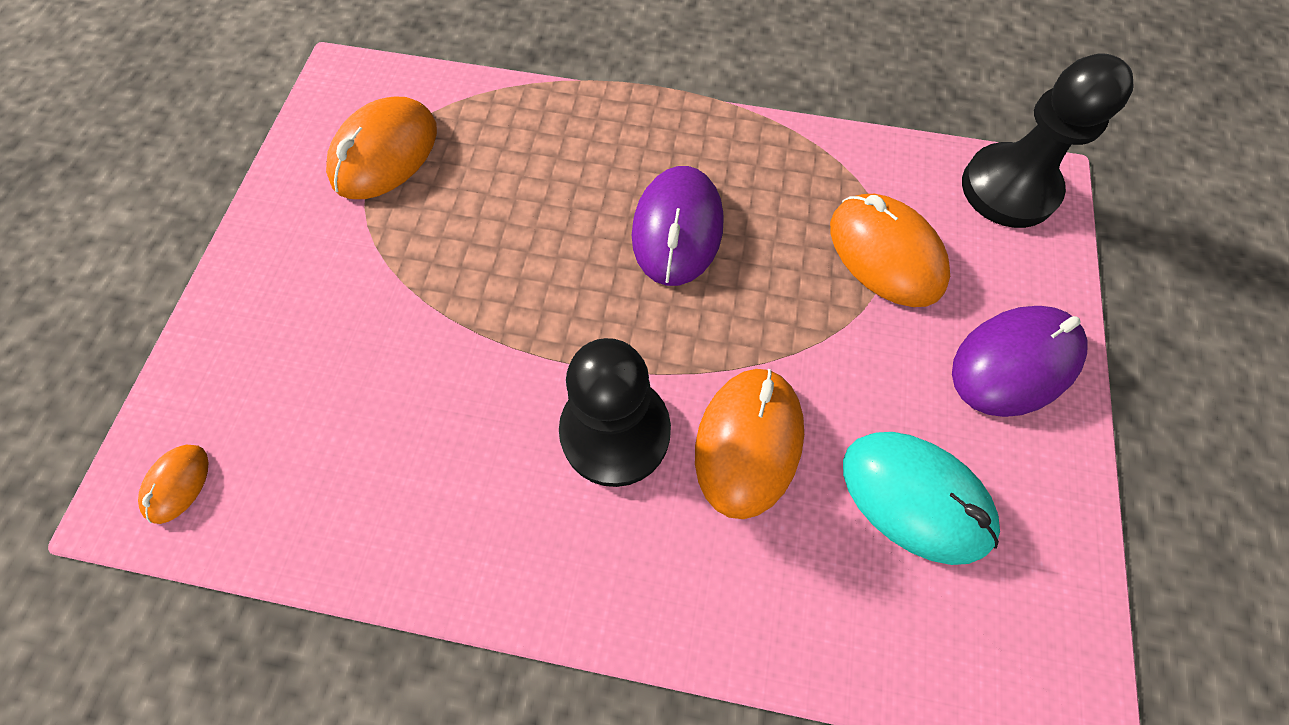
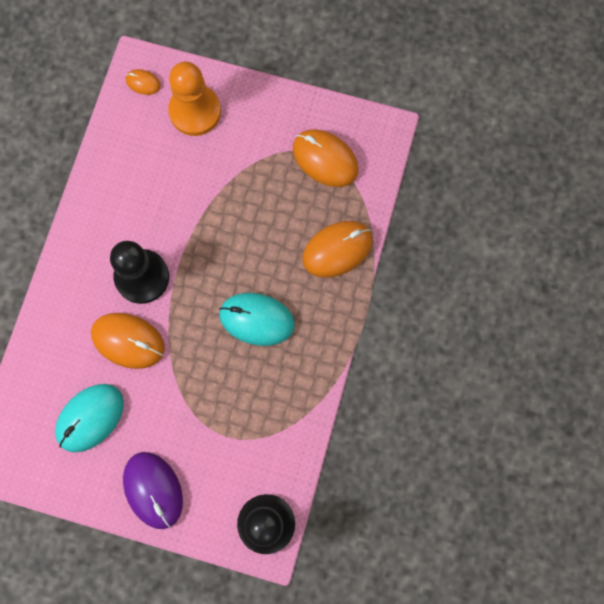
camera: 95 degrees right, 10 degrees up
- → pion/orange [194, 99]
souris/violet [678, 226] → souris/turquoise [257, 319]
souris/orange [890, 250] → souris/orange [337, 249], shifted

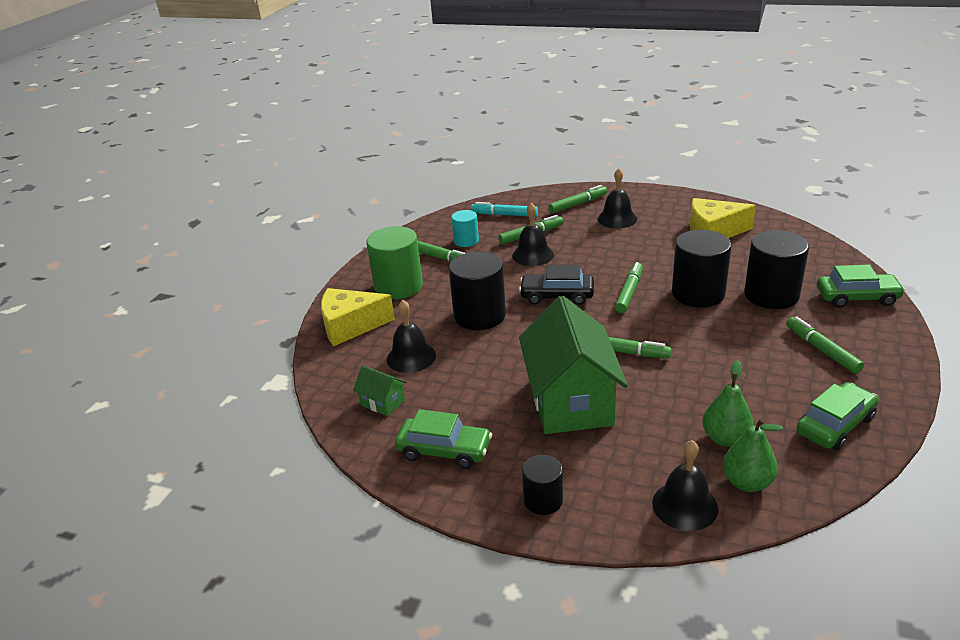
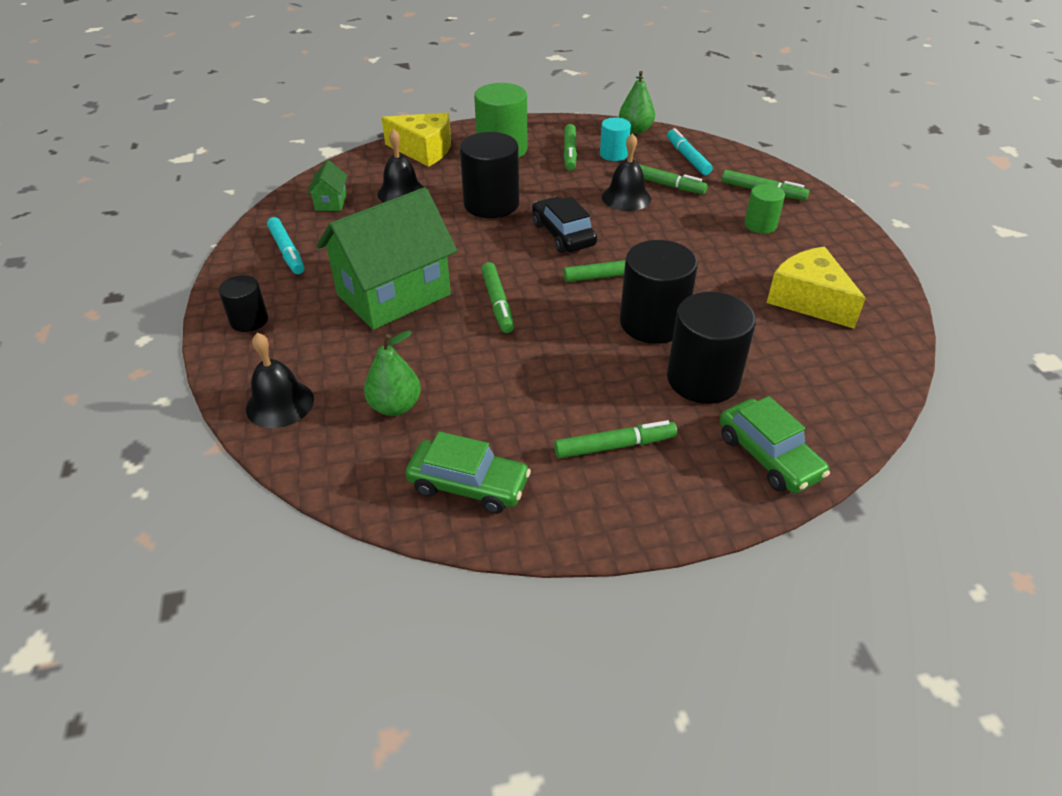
camera: 55 degrees right, 10 degrees up
voiture/vert [443, 439] → feutre/turquoise [286, 245]
fromage/jaune [358, 317] → fromage/jaune [416, 140], 150 degrees clockwise
feutre/vert [825, 345] → feutre/vert [615, 439], 45 degrees clockwise
poire/vert [753, 455] → poire/vert [637, 102], shifted
cloche/noir [617, 198] → cylindre/vert [764, 209]

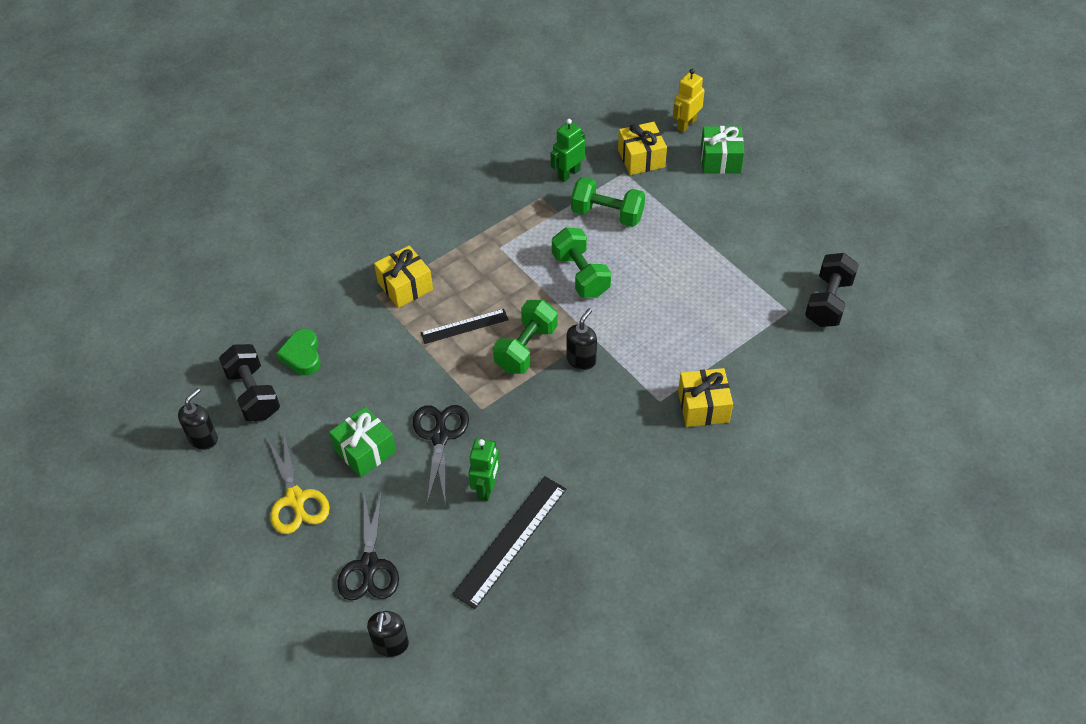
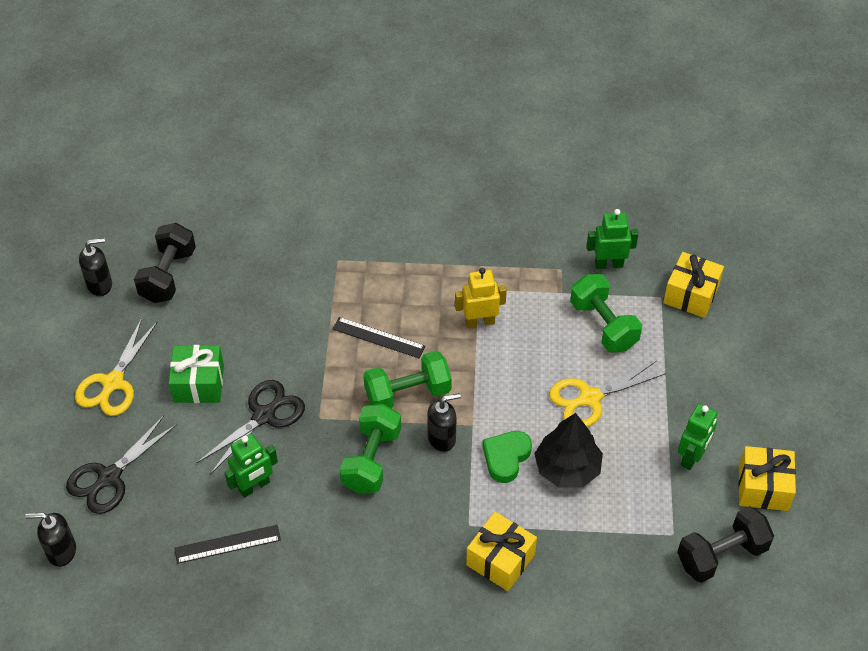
camera: 40 degrees right, 0 degrees up
distributeur de savon/noir [388, 634] → distributeur de savon/noir [50, 539], 45 degrees clockwise
règle/noir [509, 542] → règle/noir [227, 544], x0.62
haltère/vert [581, 263] → haltère/vert [370, 449], shifted
robot/jaune [689, 101] → robot/jaune [481, 298], shifted
cœur/vert [298, 352] → cœur/vert [507, 457], shifted
- → arbre/noir [568, 450]
- → ciseaux/jaune [607, 394]
- → robot/vert [697, 437]
cadeau/jaune [403, 276] → cadeau/jaune [767, 478], shifted
cadeau/vert [722, 150] → -

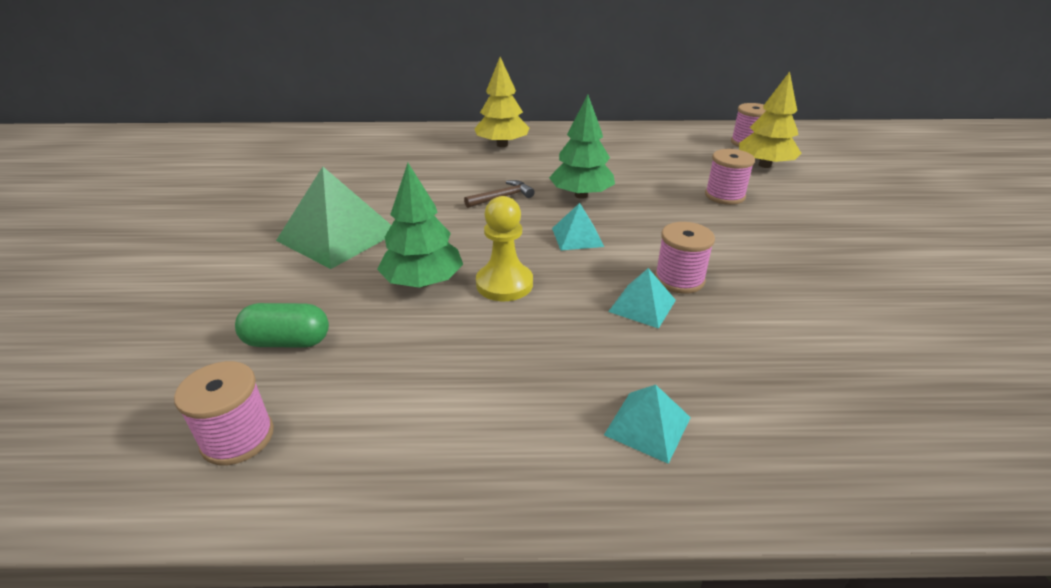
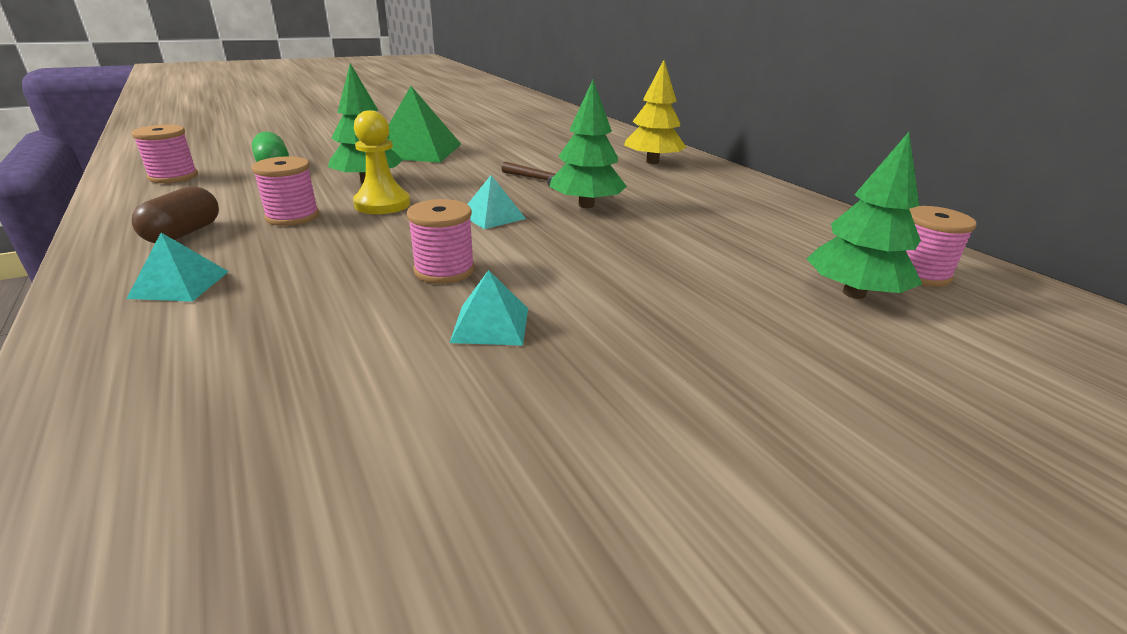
camera: 60 degrees right, 5 degrees down
- → gélule/marron [175, 214]
bobine/rose [730, 177] → bobine/rose [285, 191], shifted
pyramide/turquoise [642, 298] → pyramide/turquoise [489, 308], shifted
arbre/jaune [770, 120] → arbre/vert [864, 215]

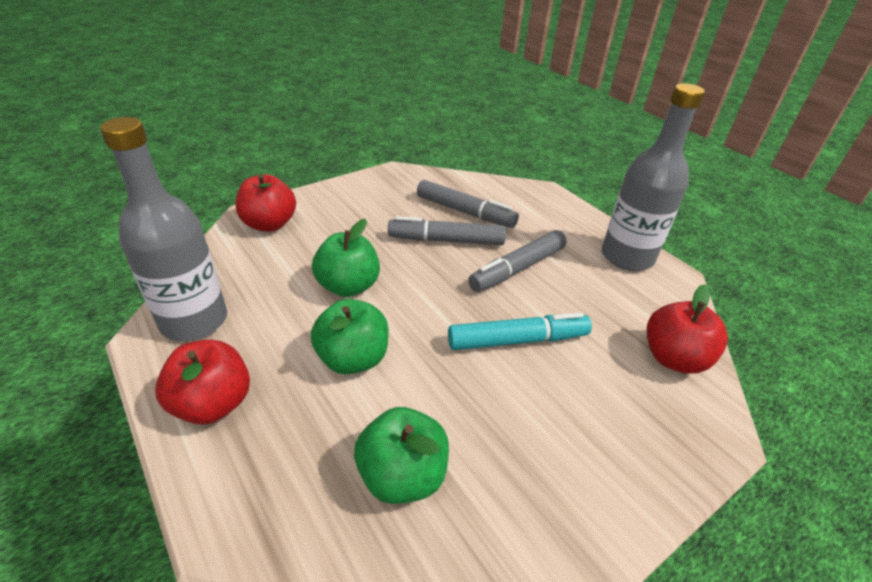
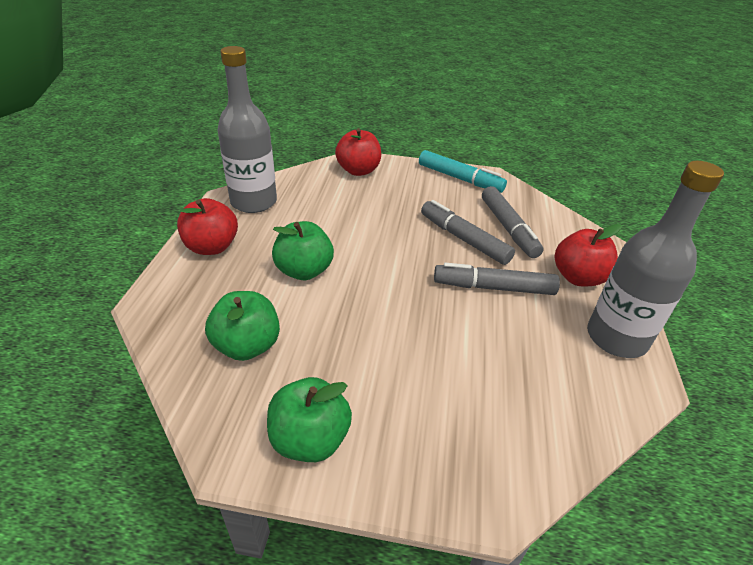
camera: 45 degrees right, 0 degrees up
pomme/vert [346, 258] → pomme/vert [309, 419], shifted
feutre/turquoise [520, 331] → feutre/turquoise [463, 171], shifted
pomme/rouge [687, 329] → pomme/rouge [588, 255], shifted

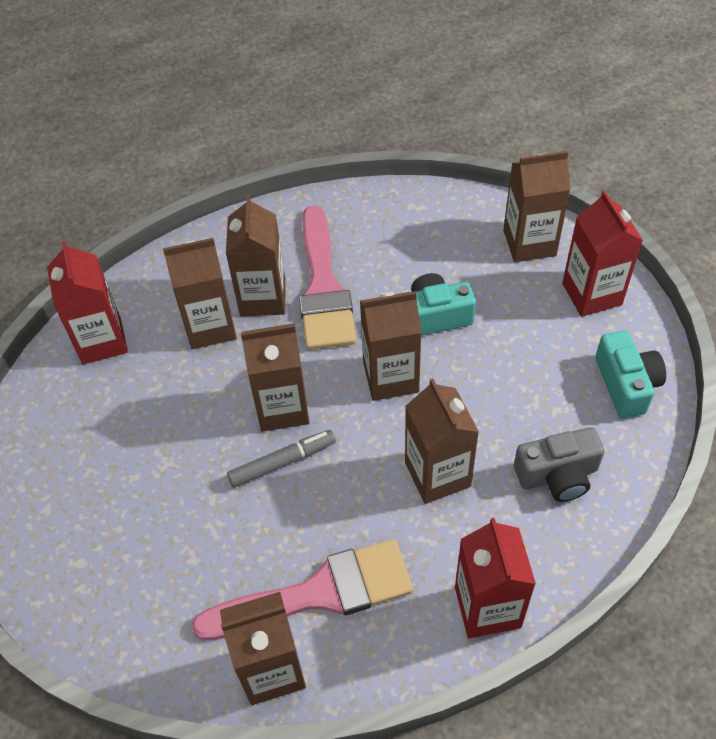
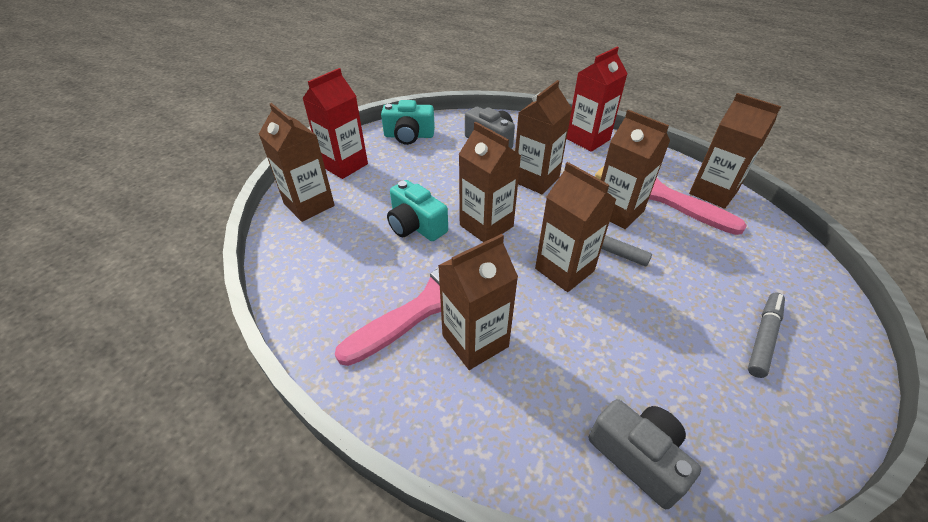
camera: 125 degrees left, 10 degrees down
appareil photo/turquoise [630, 374] → appareil photo/turquoise [408, 122], 135 degrees counterclockwise
brique de lait/rouge [87, 302] → appareil photo/gris [645, 454]
brique de lait/marron [200, 293] → brique de lait/marron [635, 169], shifted
- → feutre/gris [766, 335]

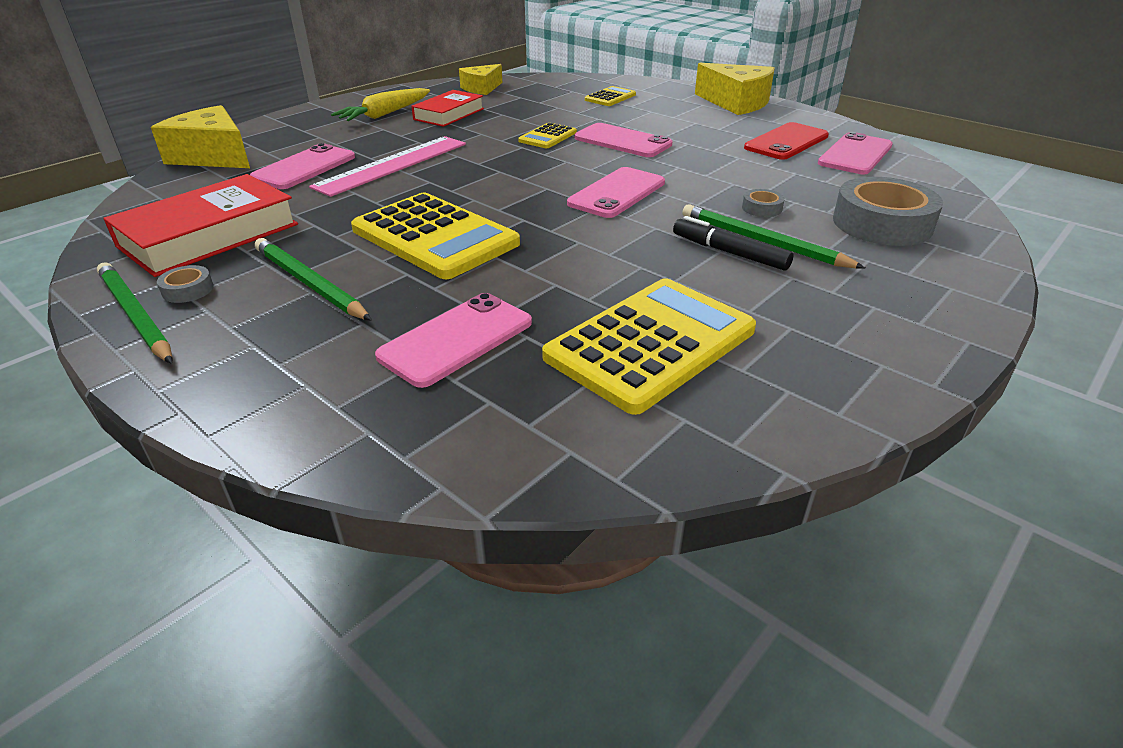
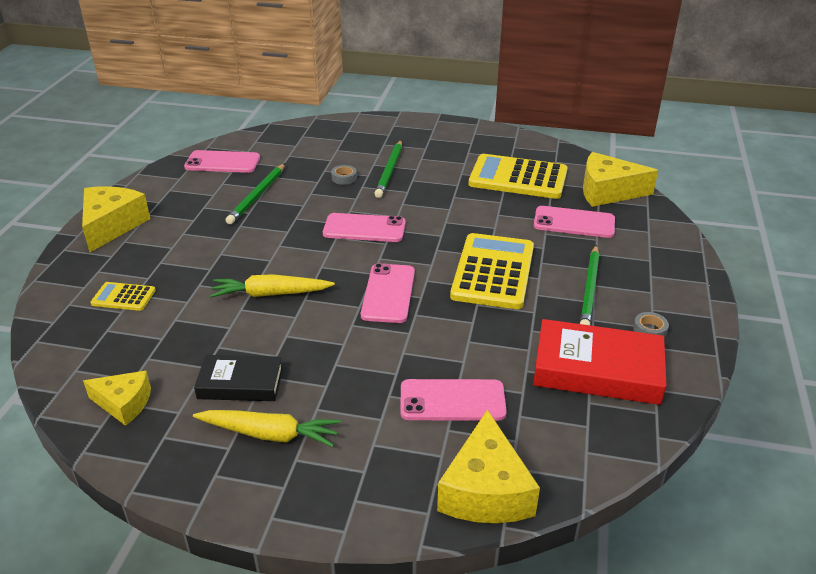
camera: 120 degrees left, 0 degrees up
livre/rouge [447, 108] → livre/noir [238, 378]
calculatrice/jaune [547, 135] → carotte/jaune [272, 286]
crayon/vert [135, 313] → crayon/vert [255, 193], shifted
téléphone/rose [623, 140] → téléphone/rose [388, 293], shifted
- → fromage/jaune [620, 179]
règle/rose [387, 166] → -
feutre/noir [733, 243] → -
téléphone/rouge [786, 141] → -
ruban adhésif/gris [888, 211] → -

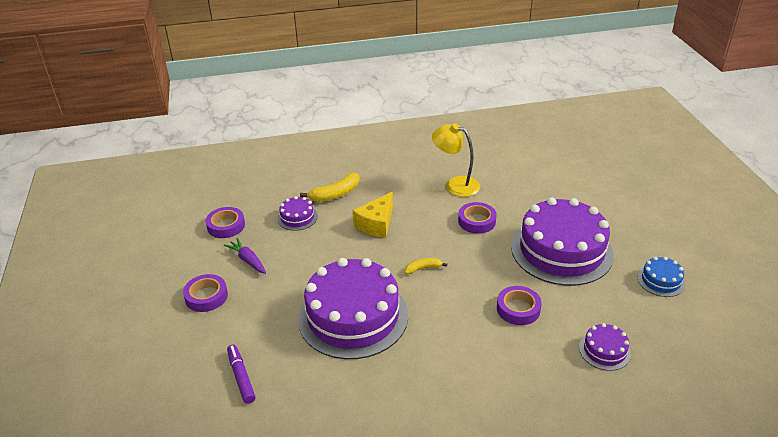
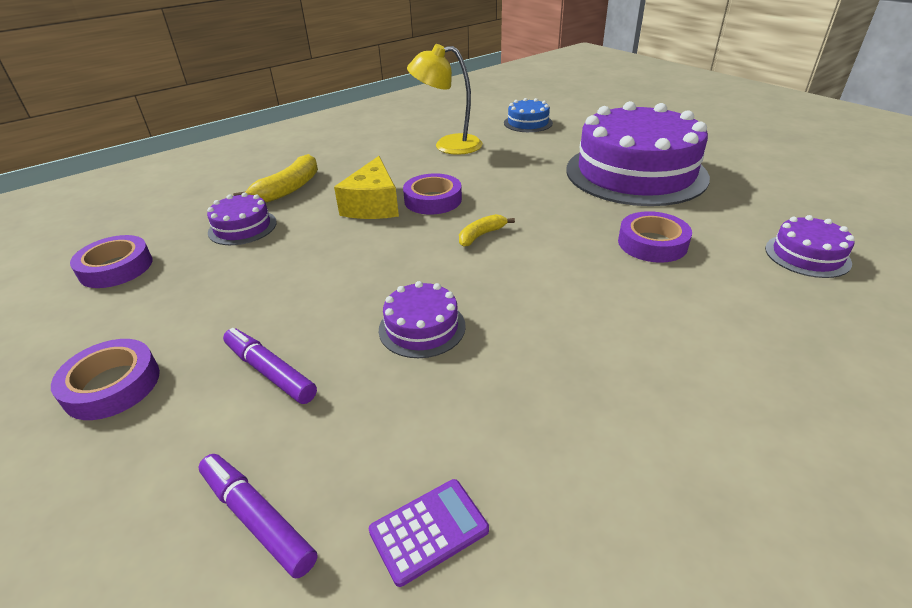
camera: 25 degrees left, 0 degrees up
- → feutre/violet [270, 366]
- → calculatrice/violet [429, 533]
gâteau/violet [353, 308] → gâteau/violet [422, 319], x0.43
ruban adhésif/violet [477, 218] → ruban adhésif/violet [432, 194], shifted
gâteau/bleu [661, 277] → gâteau/bleu [528, 115], shifted
carotte/violet [245, 256] → -

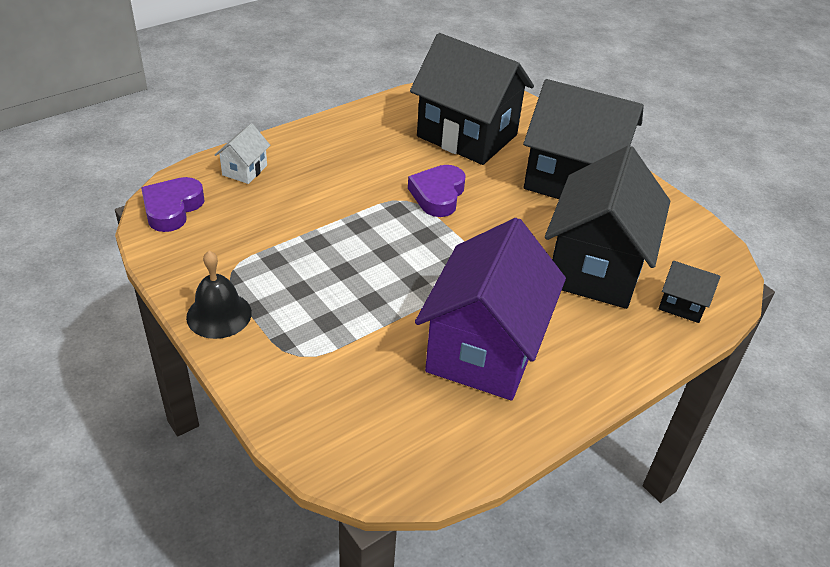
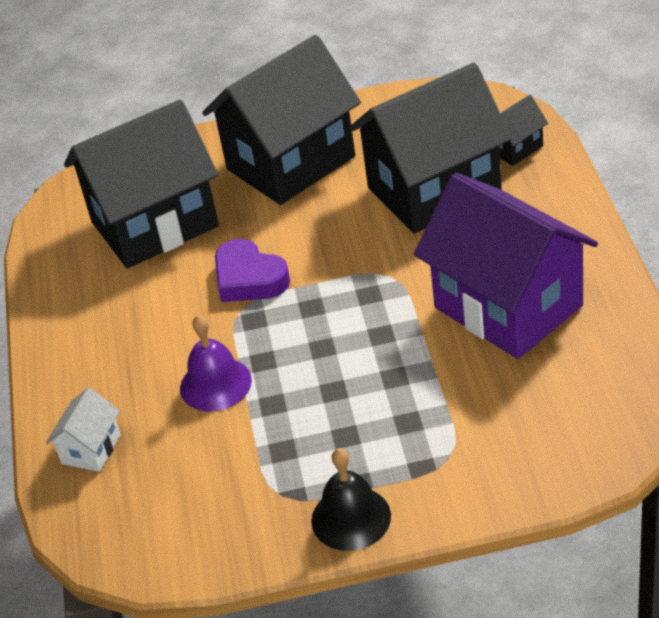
camera: 55 degrees left, 0 degrees up
maison/blanc [242, 153] → maison/blanc [83, 429], 60 degrees clockwise
- → cloche/violet [216, 363]
maison/noir [607, 227] → maison/noir [430, 148], 75 degrees counterclockwise
cœur/violet [172, 204] → -

